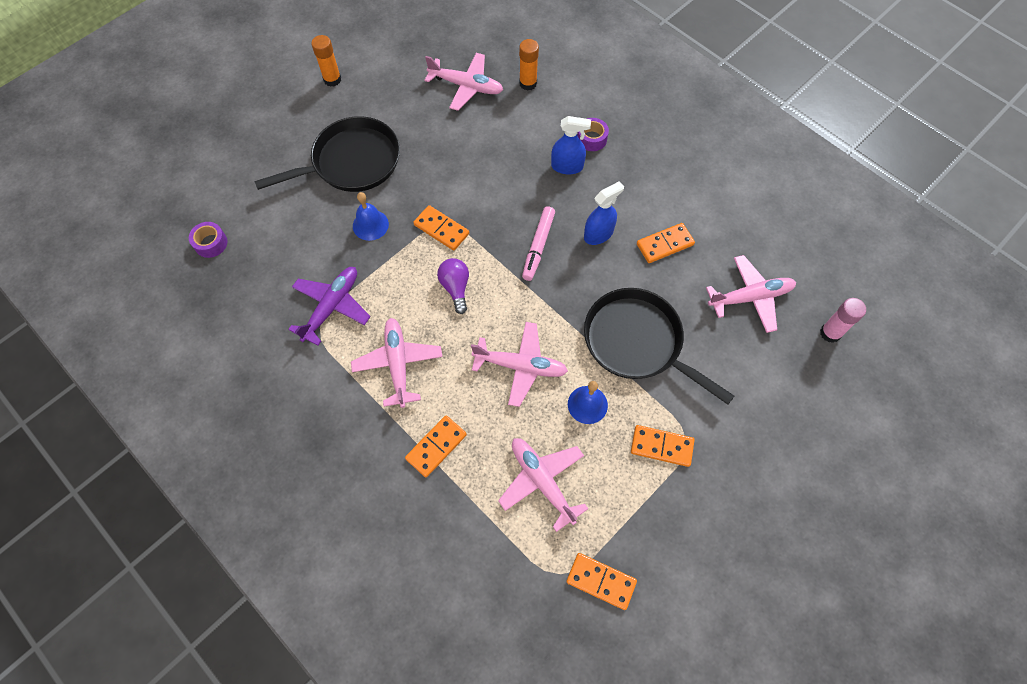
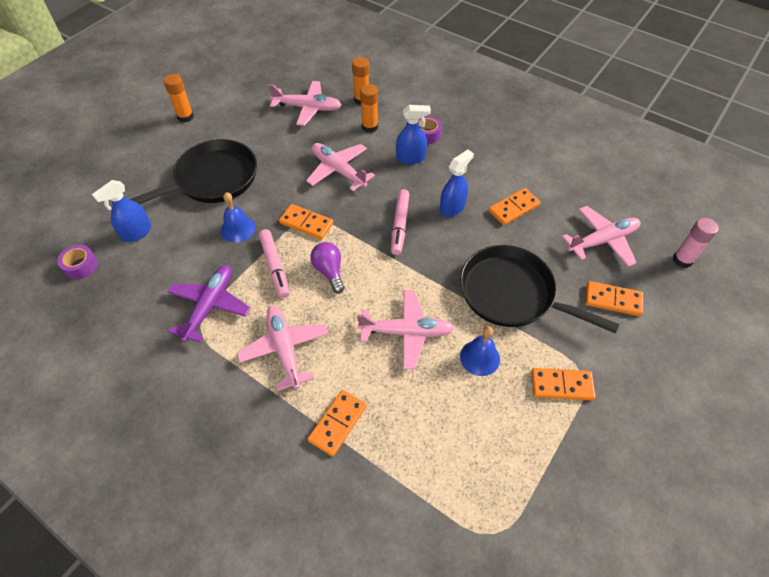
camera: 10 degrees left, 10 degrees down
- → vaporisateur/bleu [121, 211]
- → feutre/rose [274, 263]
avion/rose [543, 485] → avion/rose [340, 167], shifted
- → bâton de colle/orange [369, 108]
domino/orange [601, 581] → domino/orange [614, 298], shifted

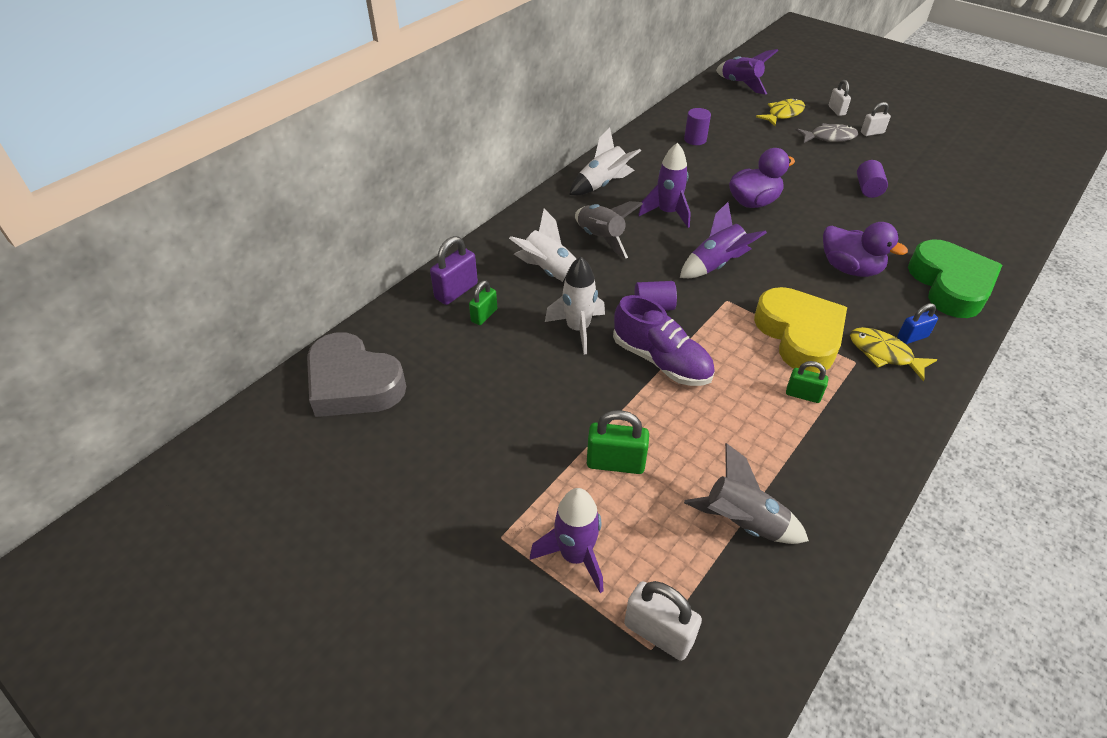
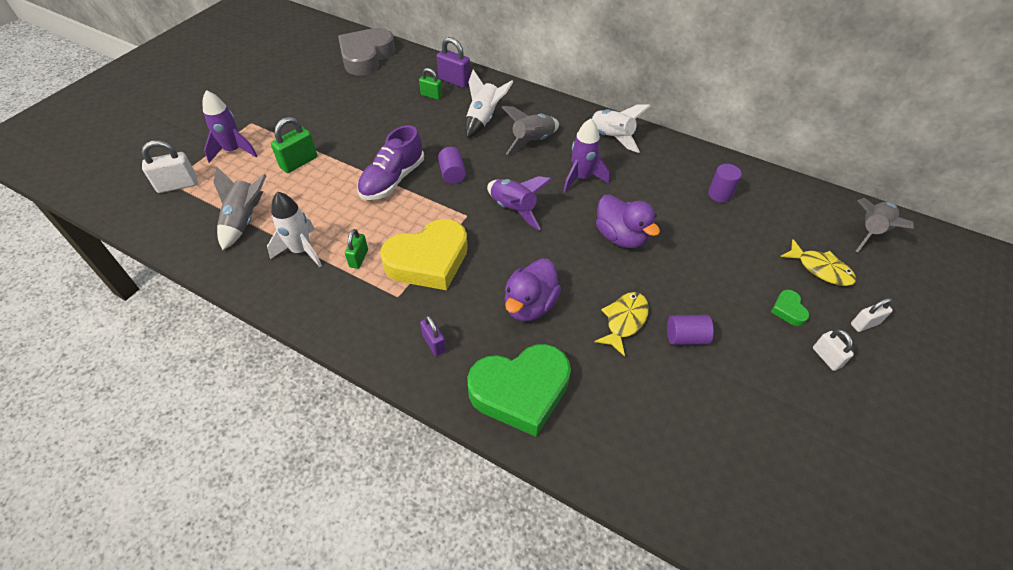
camera: 80 degrees right, 5 degrees up
cadenas/blanc [663, 621] → cadenas/blanc [169, 166], 45 degrees clockwise
fusée/blanc [575, 306] → fusée/blanc [294, 229], shifted
cadenas/vert [618, 442] → cadenas/vert [294, 145], 45 degrees clockwise
cadenas/bleu [917, 323] → cadenas/violet [433, 335]
poisson/jaune [893, 354] → poisson/jaune [621, 324], shifted
poisson/gris [827, 133] → cœur/vert [790, 308]
fusée/violet [747, 72] → fusée/gris [885, 225]

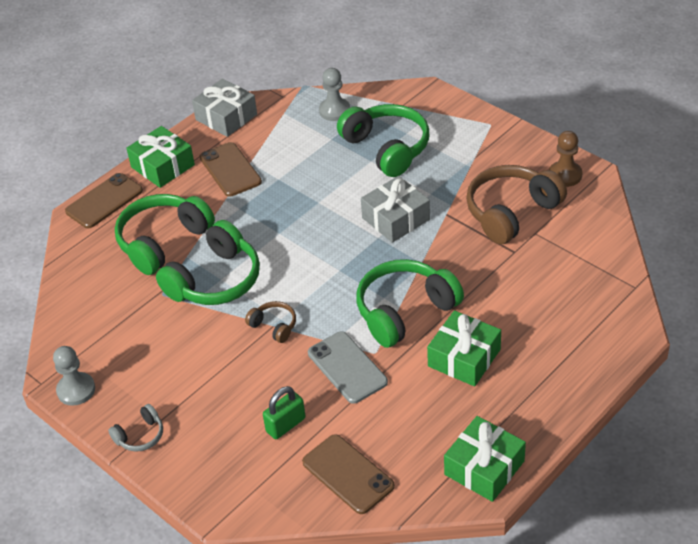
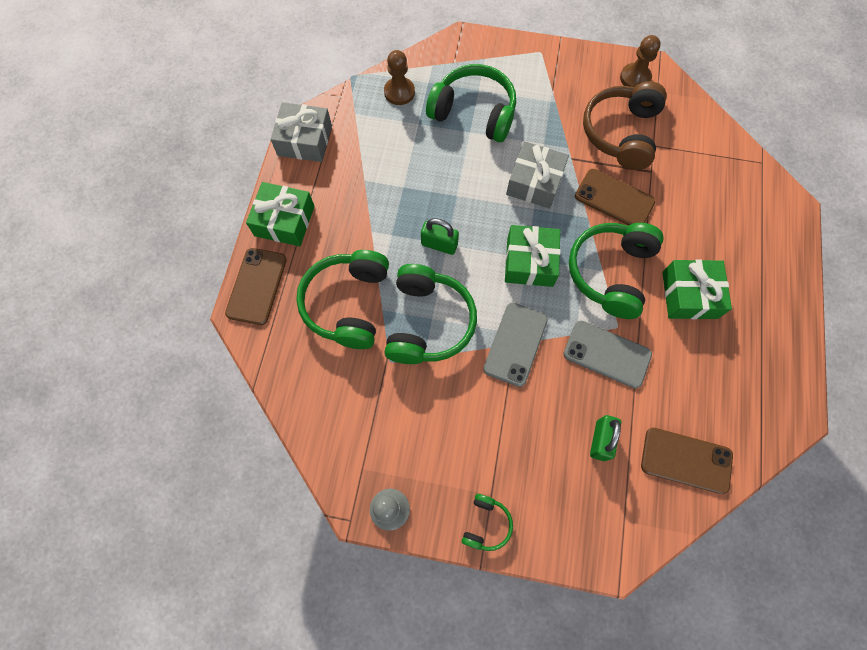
camera: 35 degrees left, 25 degrees up
pion/gris [334, 94] → pion/marron [399, 77]
- → cadenas/vert [440, 236]
casque audio/gris [135, 428] → casque audio/vert [487, 522]
casque audio/marron [270, 322] → téléphone/gris [515, 345]
cadeau/vert [485, 459] → cadeau/vert [533, 256], shifted
téléphone/marron [231, 169] → téléphone/marron [615, 197], shifted

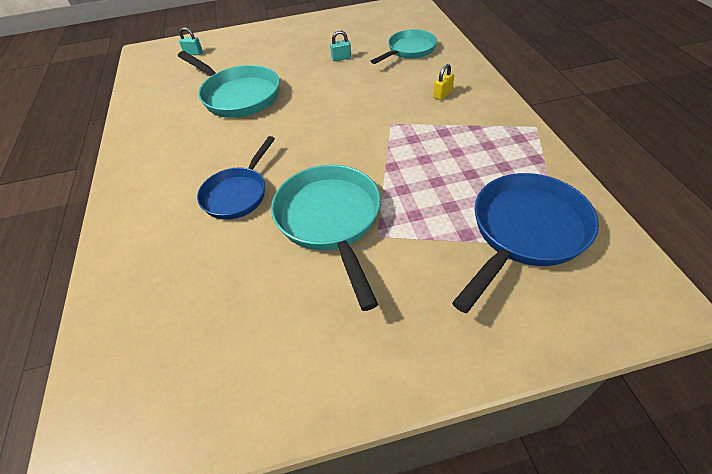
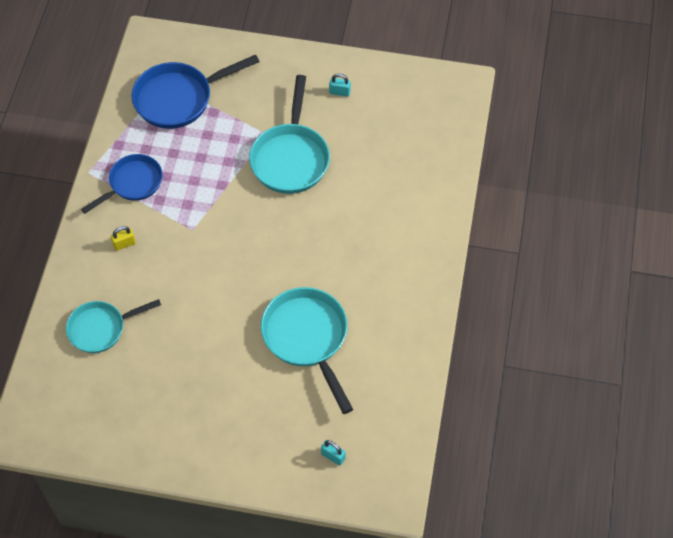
camera: 160 degrees left, 10 degrees up
poêle/bleu [236, 178] → poêle/bleu [122, 183], shifted
cadenas/turquoise [340, 45] → cadenas/turquoise [340, 85], shifted

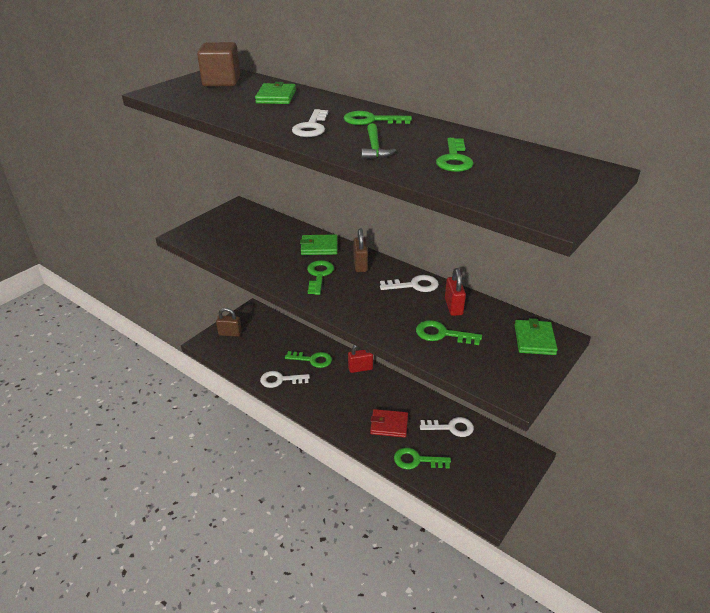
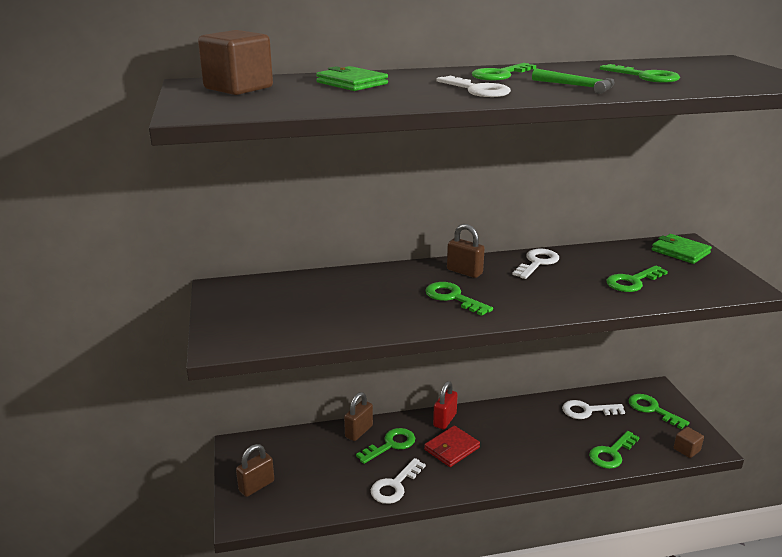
camera: 50 degrees left, 10 degrees down
- → cadenas/marron [358, 416]
portefeuille/rouge [389, 423] → portefeuille/rouge [452, 446], shifted
clé/blanc [447, 427] → clé/blanc [593, 409], 135 degrees counterclockwise
- → clé/vert [659, 411]
- → cube/marron [689, 442]
portefeuille/vert [318, 244] → -
cadenas/rouge [455, 292] → -

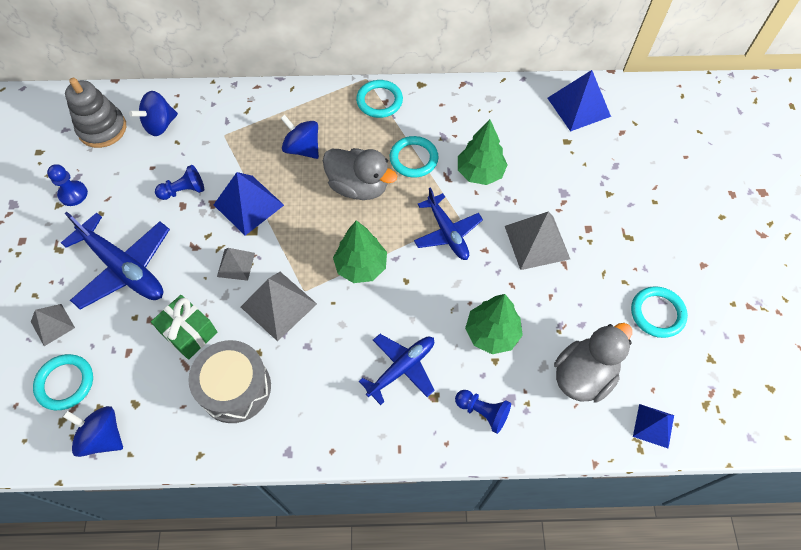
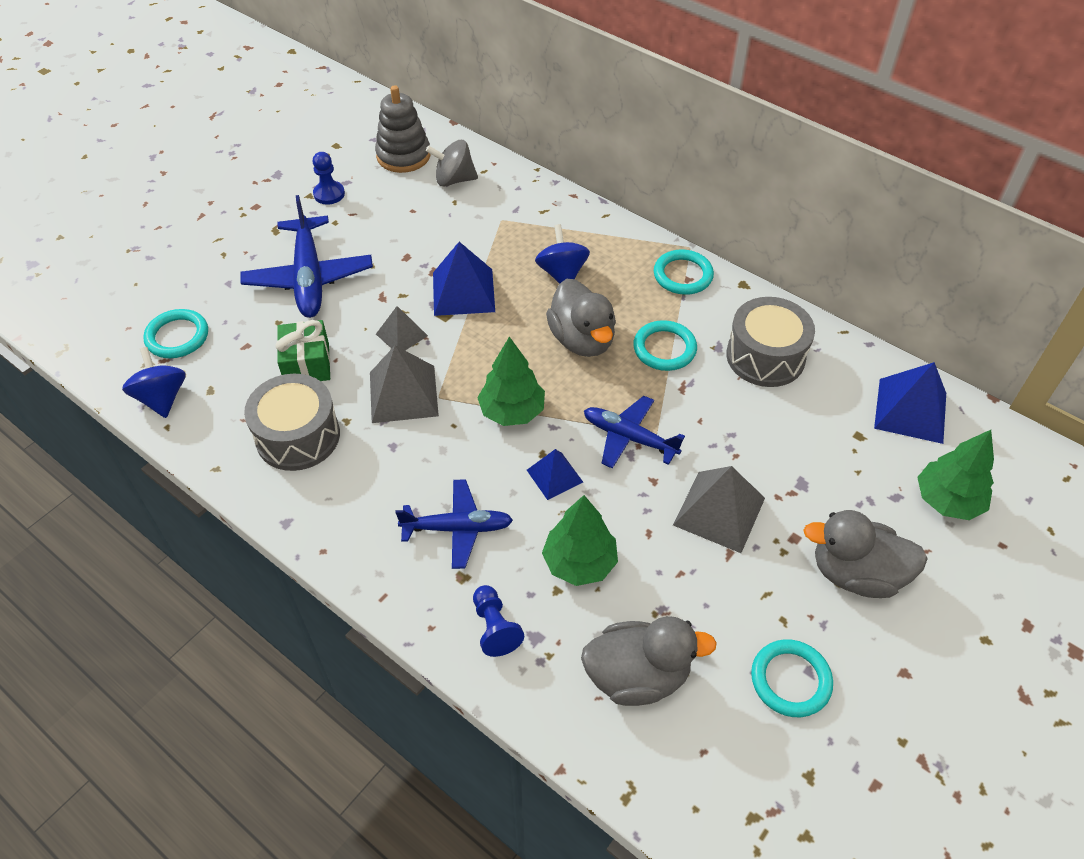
camera: 40 degrees right, 10 degrees down
toupie/bleu [153, 113] → toupie/gris [452, 163]
pyramide/bleu [653, 426] → pyramide/bleu [555, 474], shifted
avion/bleu [448, 224] → avion/bleu [634, 432], 105 degrees clockwise
- → tambour/gris [770, 342]
- → canard/gris [865, 554]
arbre/vert [482, 152] → arbre/vert [955, 475], shifted
pyramide/gris [53, 325] → -
pion/bleu [179, 182] → -

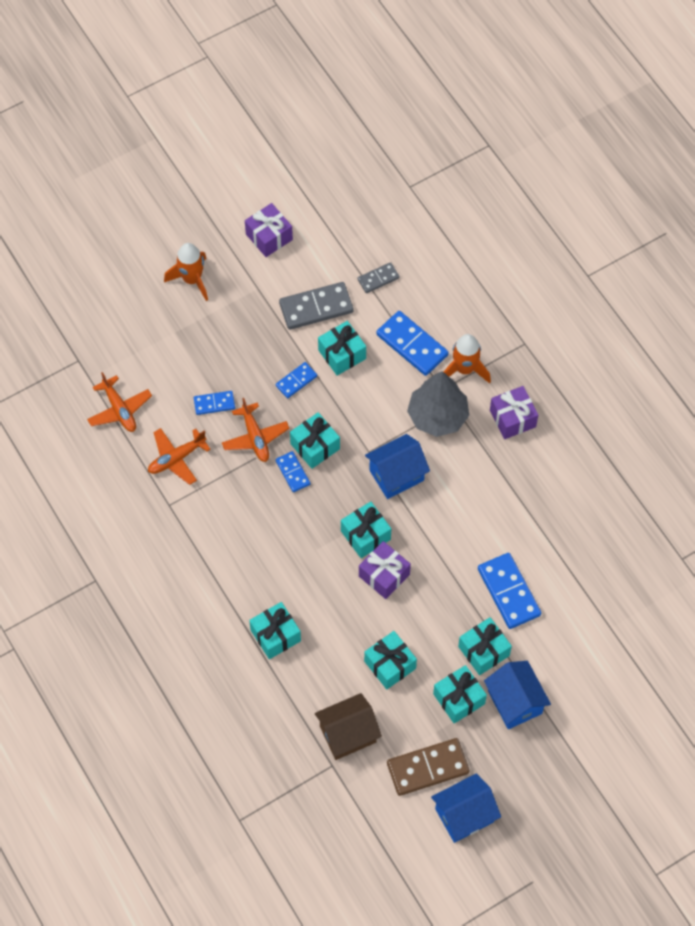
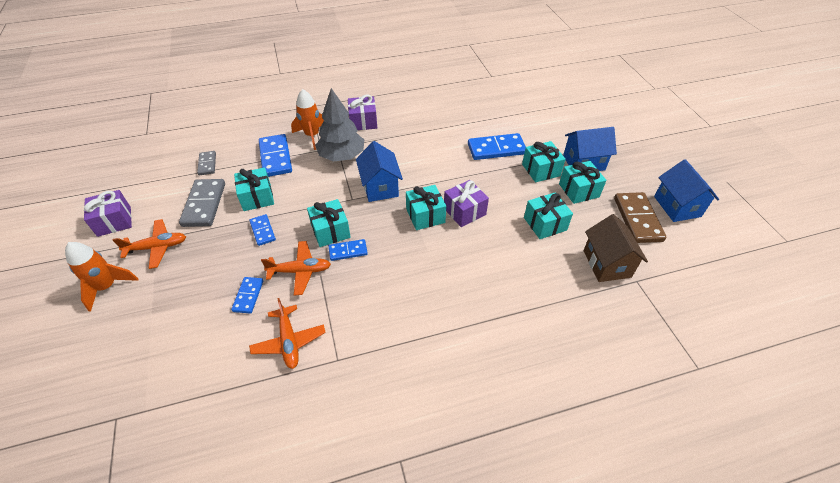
camera: 75 degrees left, 15 degrees down
avion/orange [119, 402] → avion/orange [149, 244], shifted
domino/bleu [412, 343] → domino/bleu [275, 155], 75 degrees counterclockwise
cadeau/turquoise [275, 630] → -

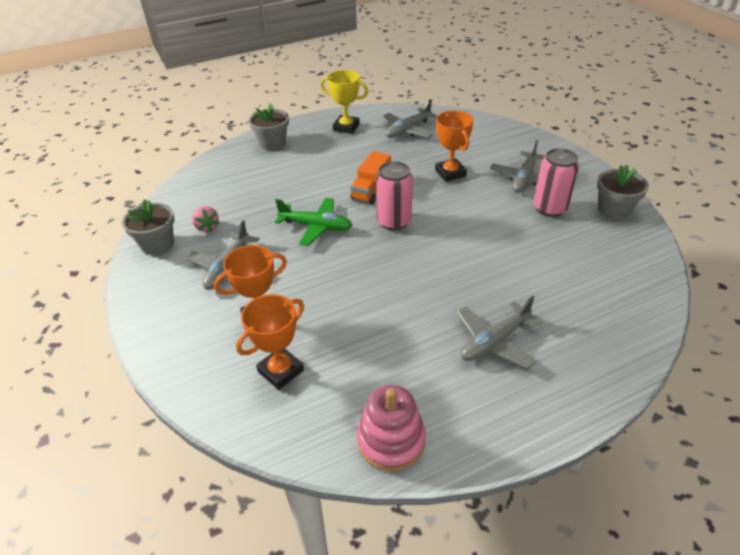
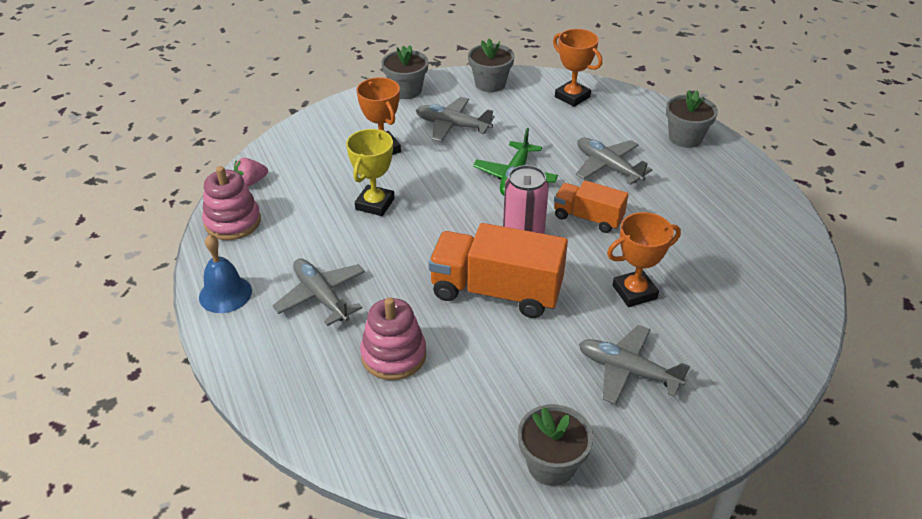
camera: 90 degrees right, 0 degrees up
- → cloche/bleu [225, 273]
fraise/rose [205, 219] → fraise/rose [251, 172], shifted
trophée/jaune [344, 102] → trophée/jaune [370, 172], shifted
- → jouet à empiler/rose [393, 338]
- → pot de fleurs/gris [405, 72]
- → camion/orange [498, 270]
trophée/orange [270, 342] → trophée/orange [577, 68], shifted
avion/gris [410, 118] → avion/gris [614, 161], shifted
canette/rose [556, 182] → -

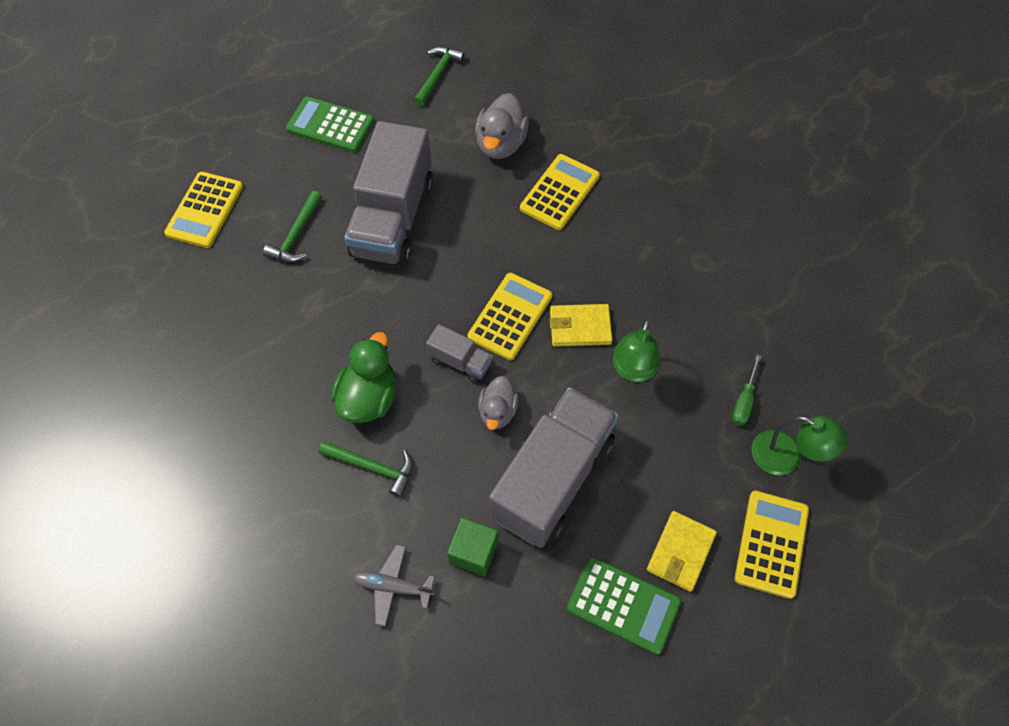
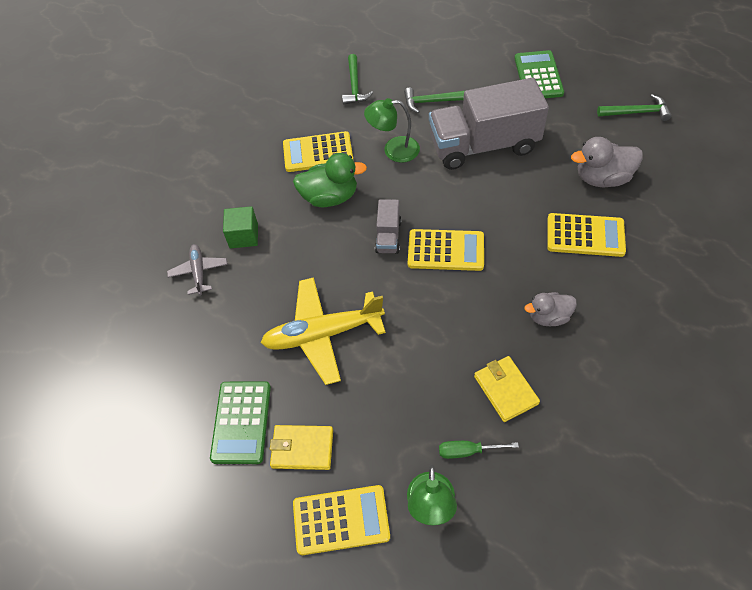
camera: 70 degrees right, 5 degrees down
cube/vert [472, 547] → cube/vert [240, 227], shifted
camion/gris [554, 467] → avion/jaune [323, 331]
calculatrice/jaune [203, 210] → calculatrice/jaune [318, 151], shifted
marteau/vert [365, 468] → marteau/vert [358, 79], shifted
lampe/vert [636, 350] → lampe/vert [392, 130], shifted
portefeuille/jaune [581, 325] → portefeuille/jaune [507, 389], shifted
canard/gris [498, 403] → canard/gris [550, 309], shifted

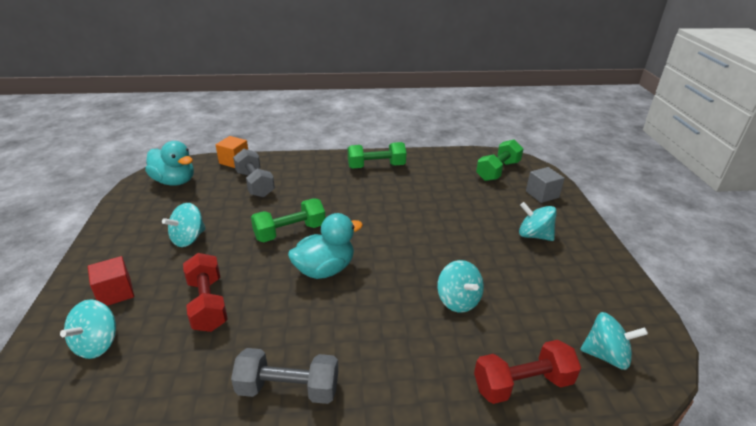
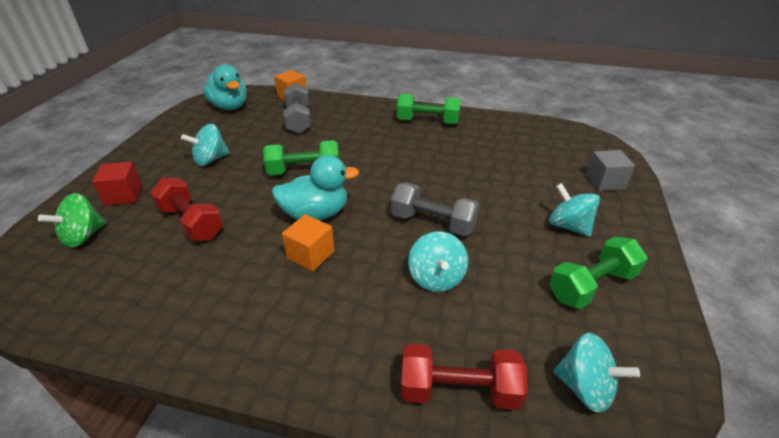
camera: 20 degrees right, 5 degrees up
toupie/turquoise [88, 329] → toupie/vert [72, 220]
haltère/rouge [205, 292] → haltère/rouge [186, 209], 45 degrees counterclockwise
- → cube/orange [308, 243]
haltère/gris [284, 376] → haltère/gris [435, 209], shifted
haltère/vert [499, 160] → haltère/vert [598, 272], shifted

